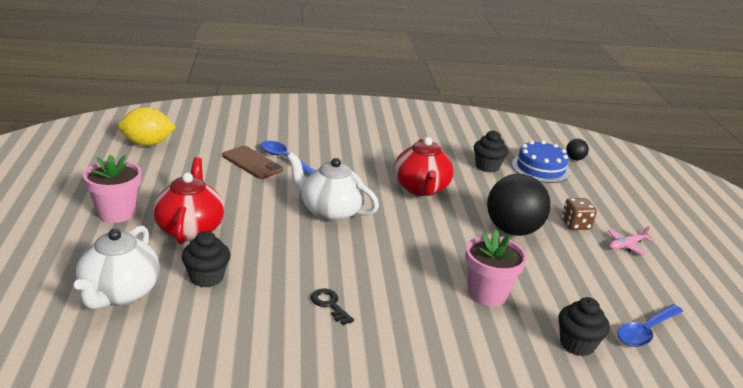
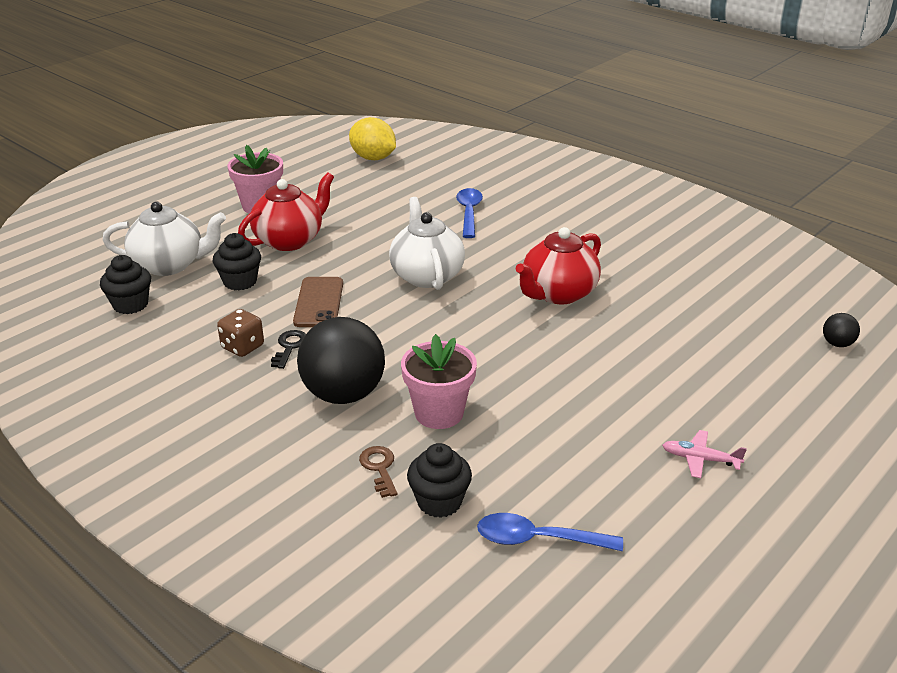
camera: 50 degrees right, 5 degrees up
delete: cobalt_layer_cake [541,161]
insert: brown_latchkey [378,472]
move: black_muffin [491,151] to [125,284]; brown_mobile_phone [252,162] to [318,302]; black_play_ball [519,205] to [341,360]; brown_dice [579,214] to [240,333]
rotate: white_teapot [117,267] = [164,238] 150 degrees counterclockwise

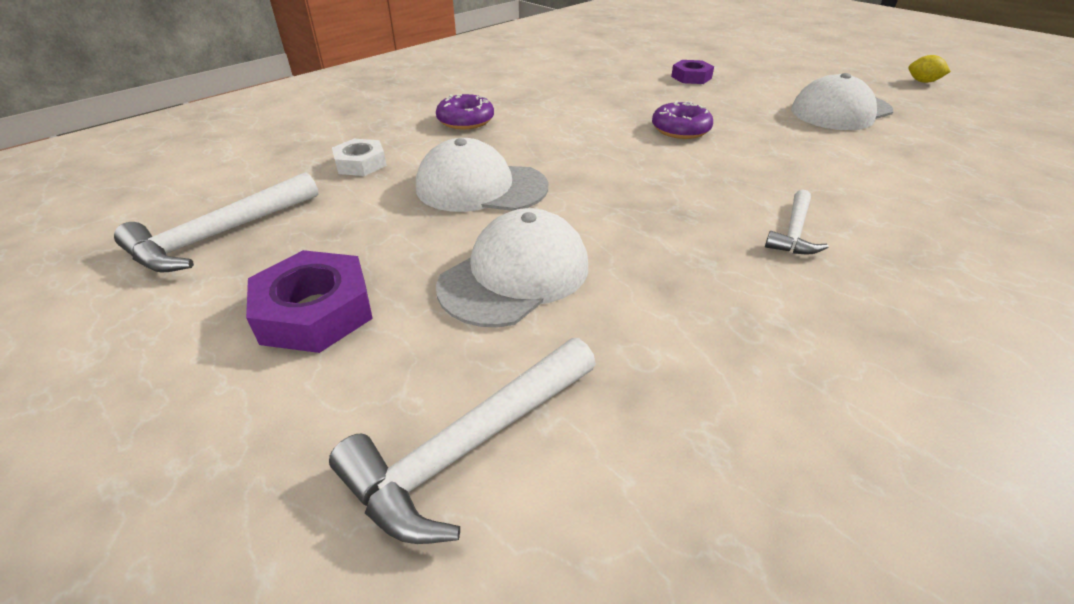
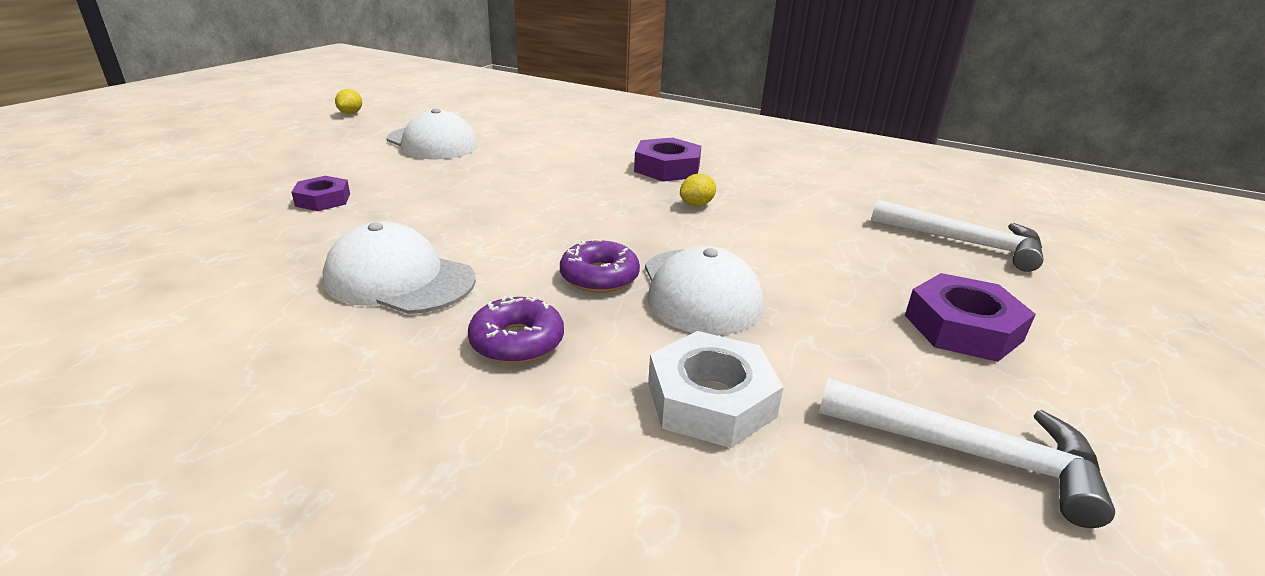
camera: 110 degrees left, 10 degrees down
insert: yellow_lemon [698,190]
move: violet_donut [682,120] to [600,266]; white_cap [512,267] to [399,268]
replace: white_carpenter's_hammer [797,222] to violet_hexagon_nut [667,160]
resize: white_hexagon_nut [359,157] = [716,389] x1.56

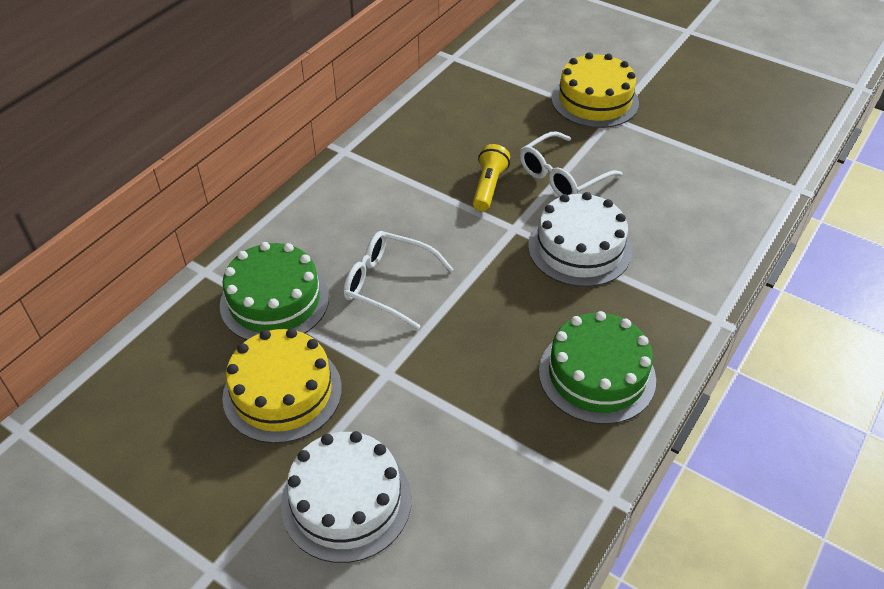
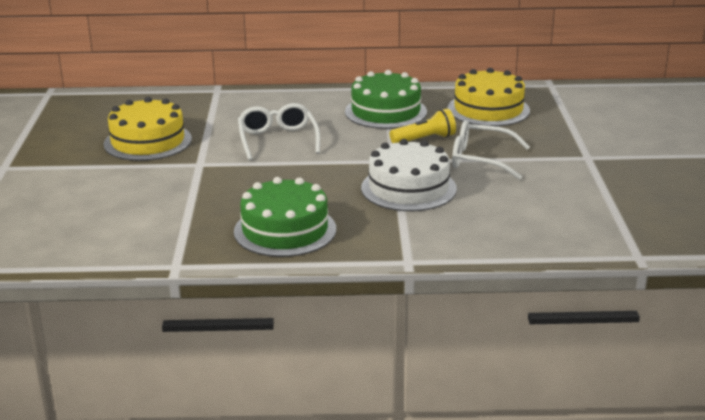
camera: 55 degrees right, 20 degrees down
delete: white_layer_cake [346,497]
move: yellow_layer_cake [595,90] to [488,97]; green_layer_cake [274,291] to [386,99]

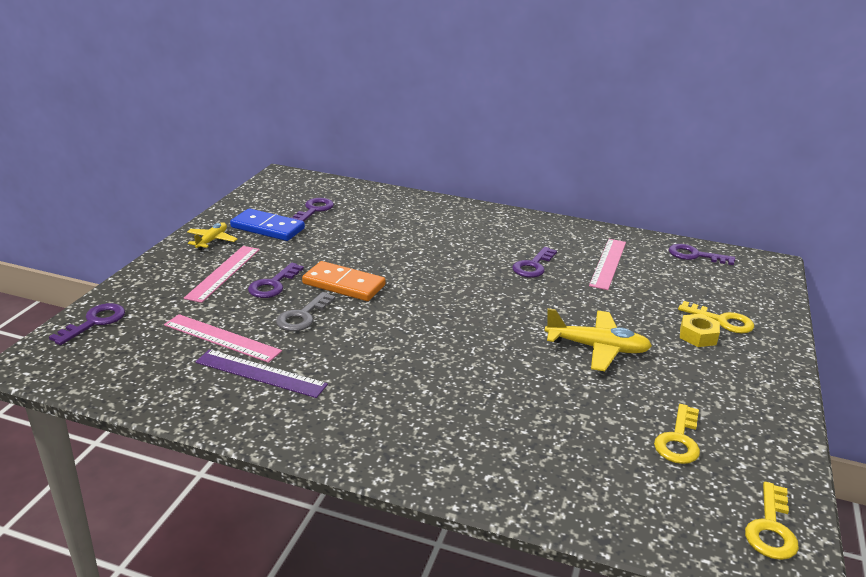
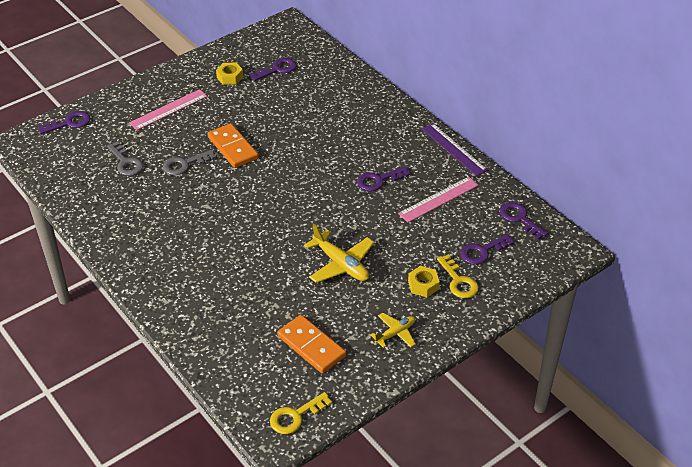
camera: 35 degrees right, 15 degrees up
move: yellow_toy_plane [212,236] to [393,330]; violet_latchkey [276,280] to [487,249]; violet_straightedge [261,374] to [455,149]
replace: cobalt_domino_tile [267,224] to yellow_hexagon_nut [229,74]; rose-pink_straightedge [223,338] to grey_latchkey [125,158]; yellow_latchkey [677,434] to bright_orange_domino_tile [311,344]

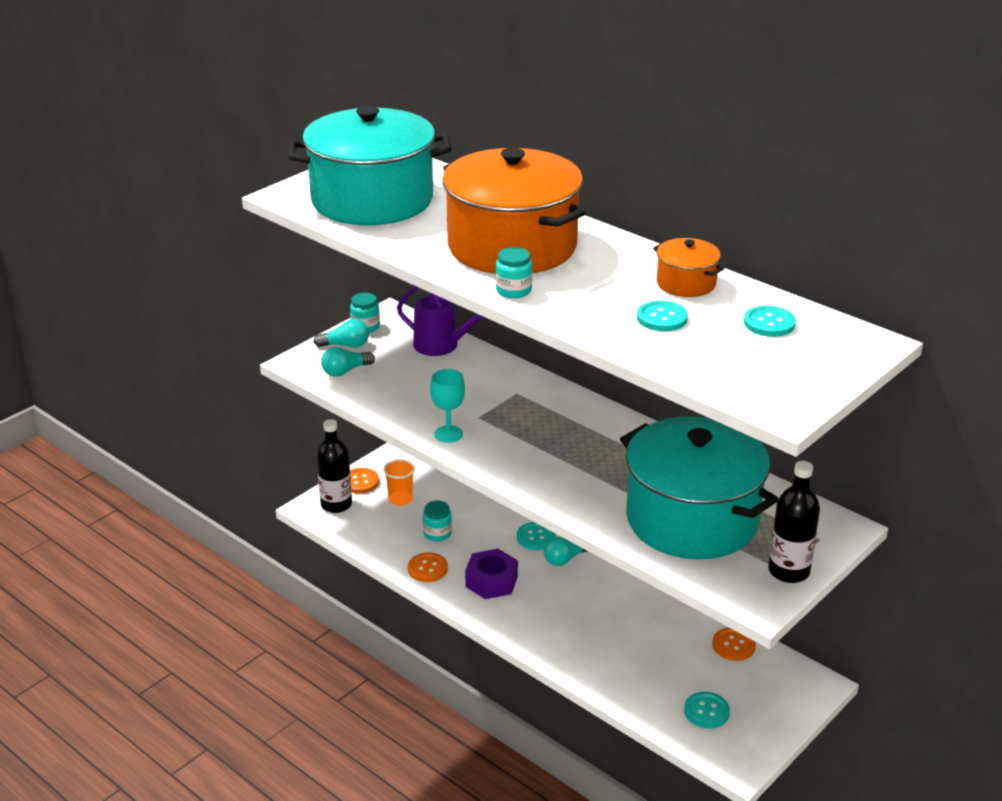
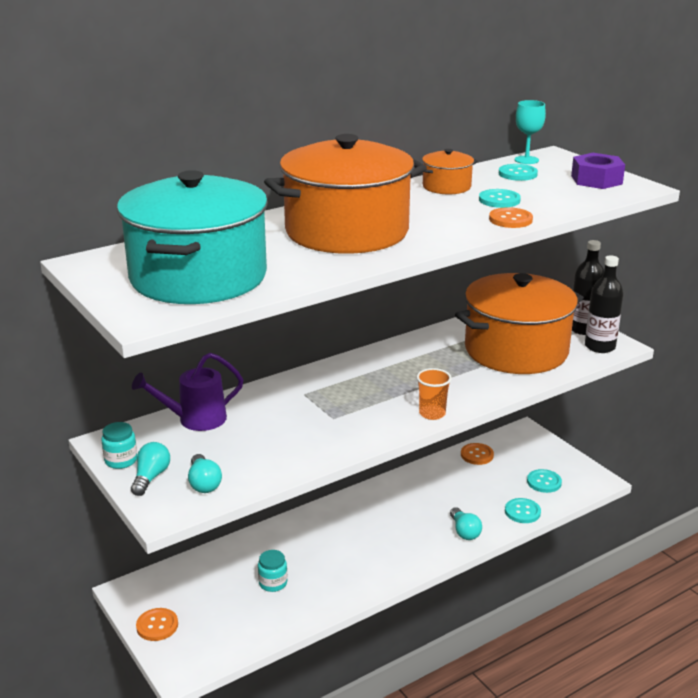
camera: 75 degrees left, 5 degrees down
delete: aqua_preserve_jar [514,272]
move: aqua_wine_glass [447,406] to [530,132]; black_flask [334,466] to [604,304]; bright_orange_tumbler [399,482] to [434,394]; aqua_shirt_button [536,536] to [523,510]; aqua_lightbulb [565,551] to [466,523]; violet_hexagon_nut [491,574] to [598,171]; bright_orange_shirt_button [428,567] to [511,217]
recolor: aqua_pot [699,487] to bright_orange_pot [519,323]
rotate: violet_watering_pot [440,321] = [187,392] 150 degrees counterclockwise

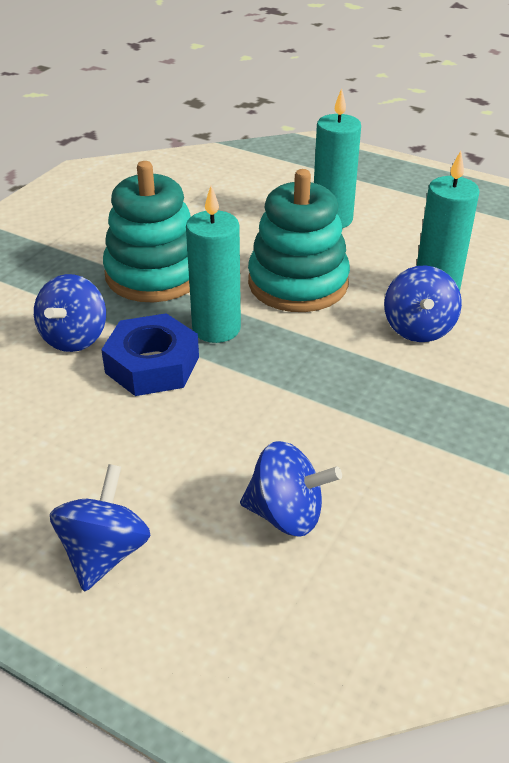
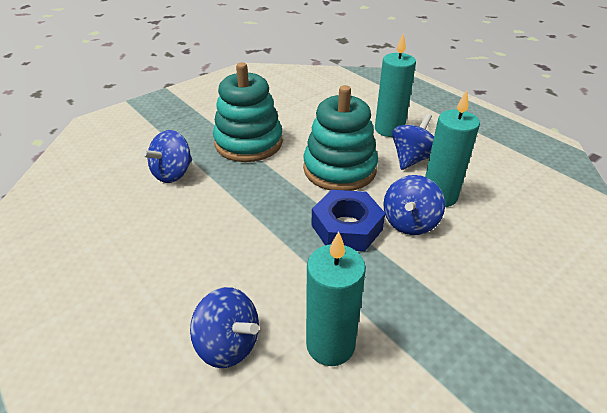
camera: 20 degrees right, 0 degrees up
move: aqua_candle [213,264] to [336,298]; cobalt_hexagon_nut [150,354] to [348,220]; cobalt_toy_top [100,528] to [413,141]

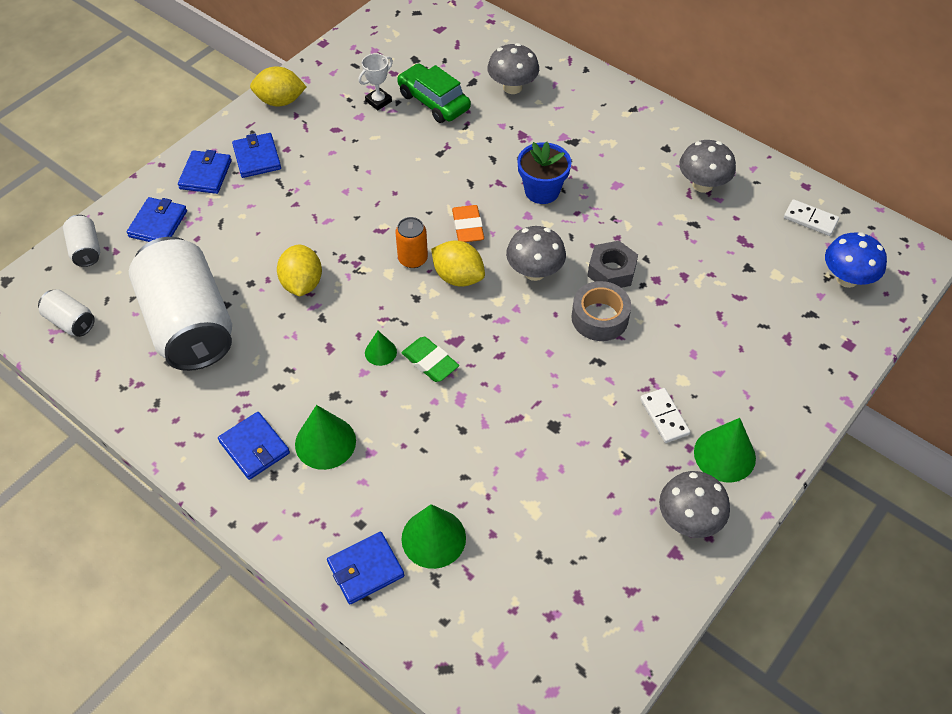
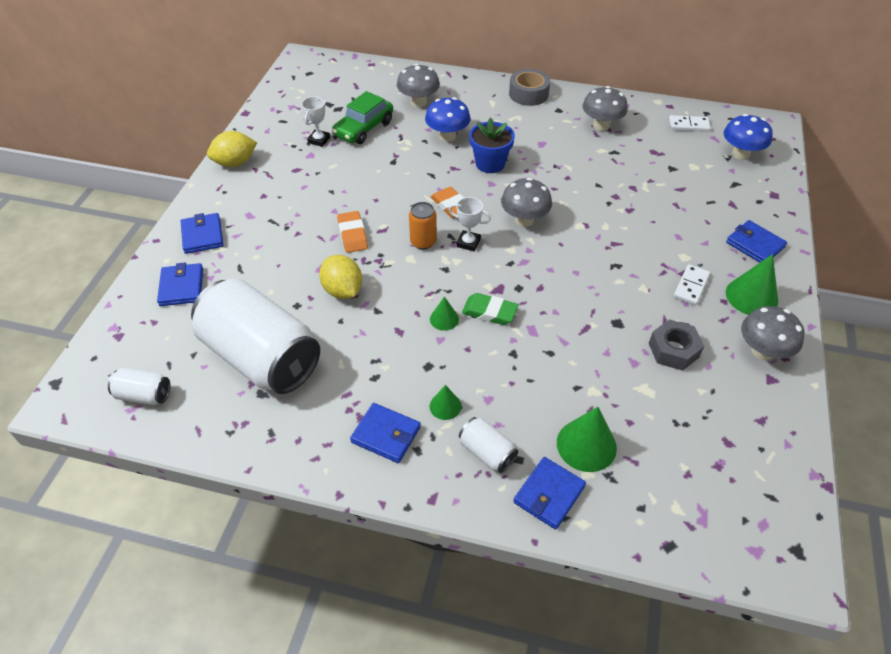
camera: 25 degrees left, 5 degrees down
insert: cobalt_mushroom [448,119]; bright_orange_pencil_eraser [352,232]
move: cobalt_card_wallet [256,155] to [756,241]; white_tin [81,241] to [488,445]; grey_hexagon_nut [612,264] to [676,345]; grey_tape [601,311] to [529,87]
replace: yellow_lemon [458,263] to white_trophy [470,224]
rotate: green_car [434,93] = [362,117] 75 degrees counterclockwise; white_domino_tile [665,415] = [691,284] 75 degrees clockwise
resize: green_cone [325,437] = [445,402] x0.56

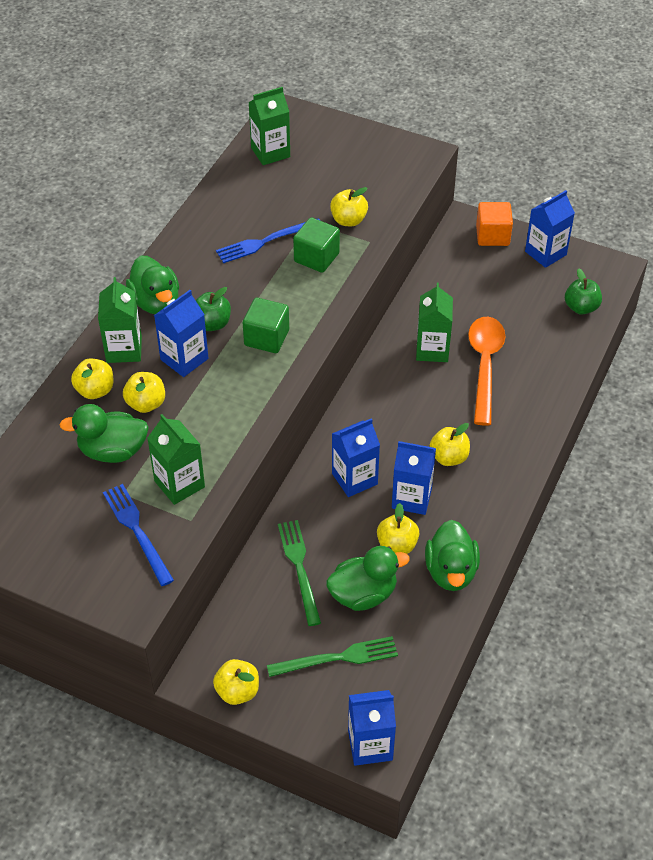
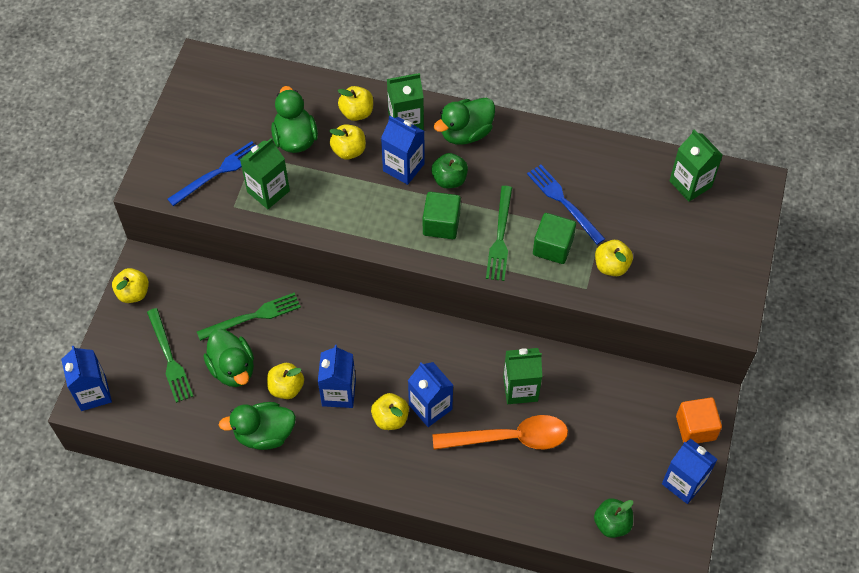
camera: 80 degrees right, 10 degrees up
insert: green_table_fork [499,233]
move: cobalt_juice_carton [356,457] to [430,394]

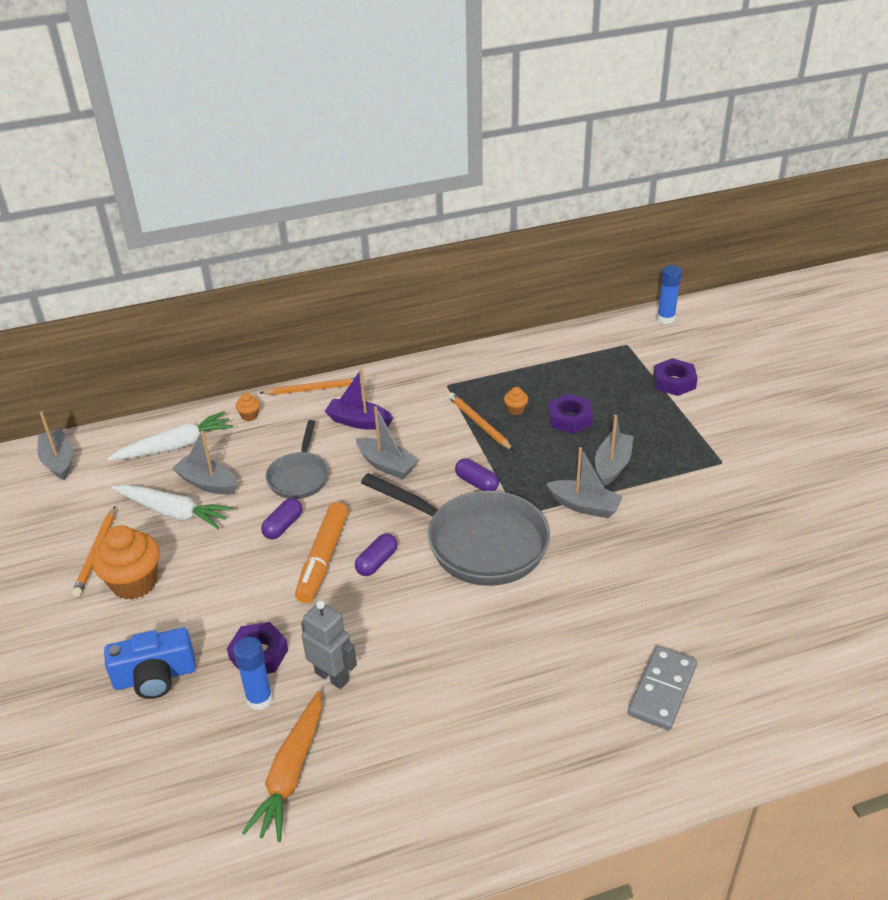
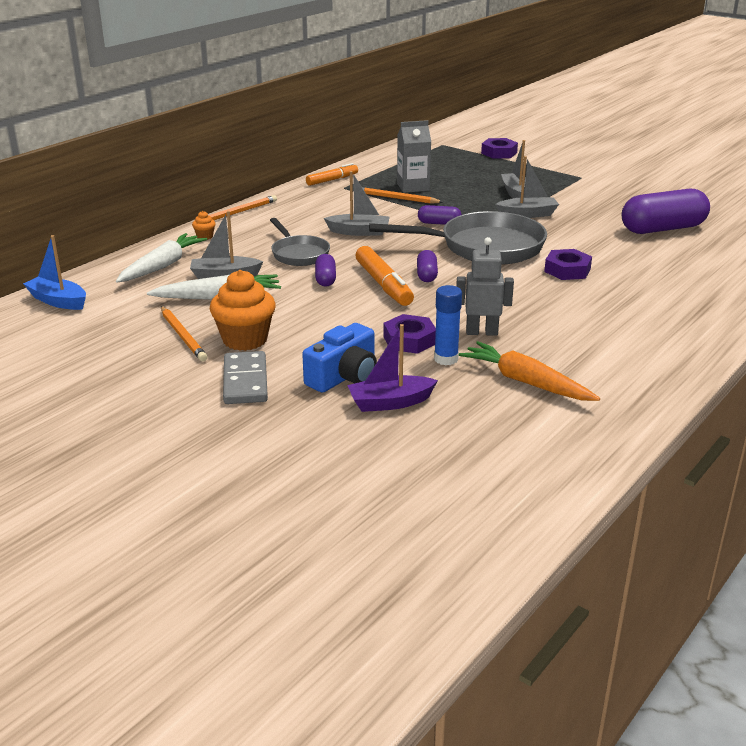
camera: 35 degrees left, 10 degrees down
delete: cobalt_stick_of_glue [669,294]
insert: bright_orange_marker [332,174]; violet_capsule [666,211]
move: violet_boat [359,399] to [392,368]; violet_hexagon_nut [570,414] to [568,264]; grey_domino_tile [662,688] to [245,377]
replace: bright_orange_muffin [516,401] to grey_juice_carton [414,156]
recolor: grey_boat [55,445] to cobalt_boat [54,272]
rotate: bright_orange_root_vegetable [282,766] = [529,371] 150 degrees clockwise

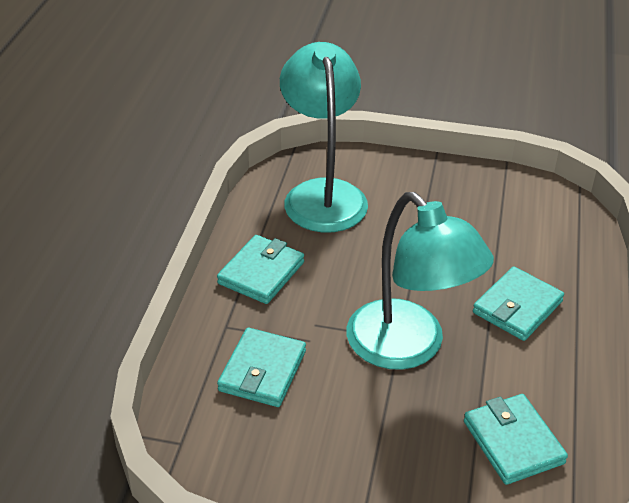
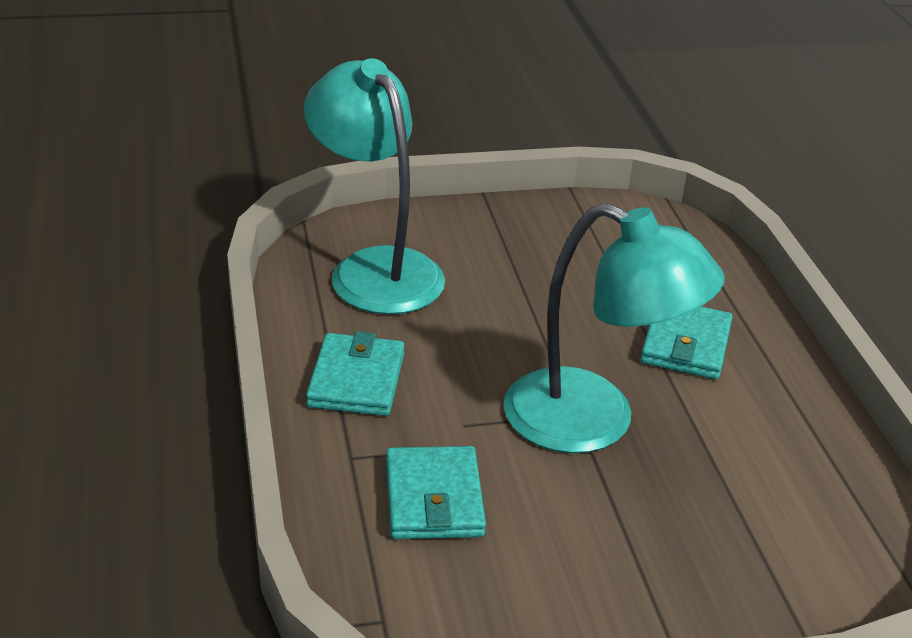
camera: 25 degrees left, 5 degrees down
delete: aqua_card_wallet [516,439]

